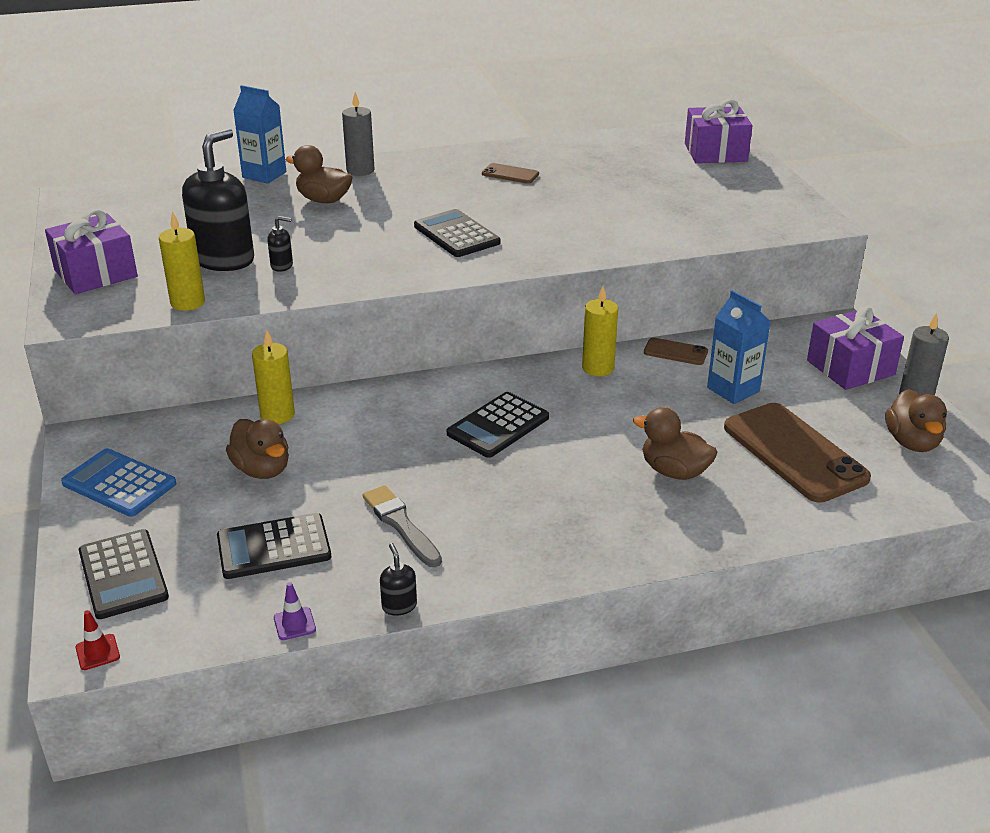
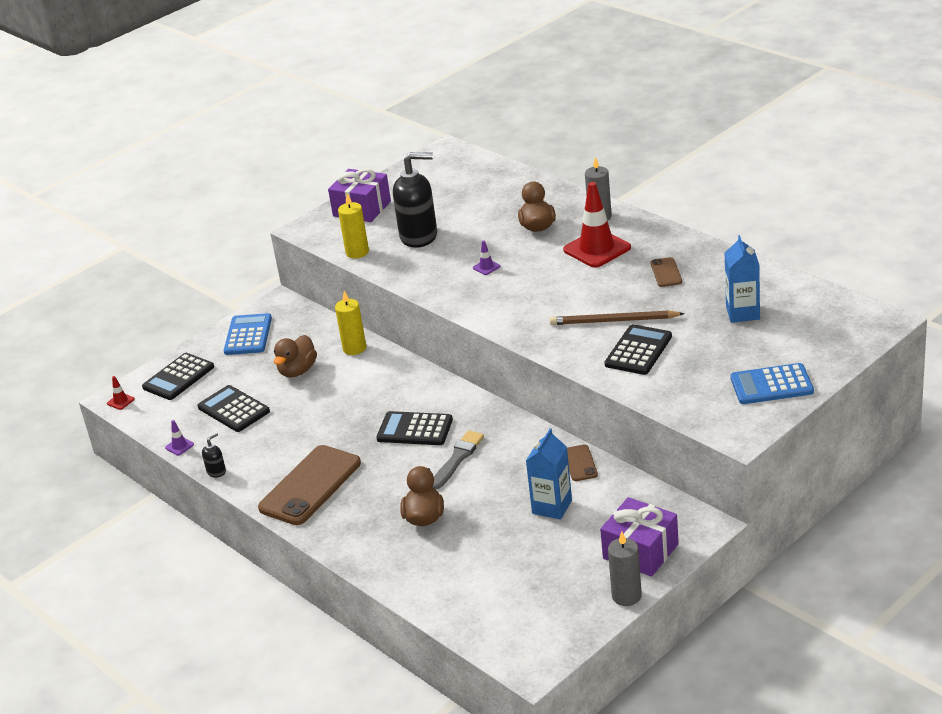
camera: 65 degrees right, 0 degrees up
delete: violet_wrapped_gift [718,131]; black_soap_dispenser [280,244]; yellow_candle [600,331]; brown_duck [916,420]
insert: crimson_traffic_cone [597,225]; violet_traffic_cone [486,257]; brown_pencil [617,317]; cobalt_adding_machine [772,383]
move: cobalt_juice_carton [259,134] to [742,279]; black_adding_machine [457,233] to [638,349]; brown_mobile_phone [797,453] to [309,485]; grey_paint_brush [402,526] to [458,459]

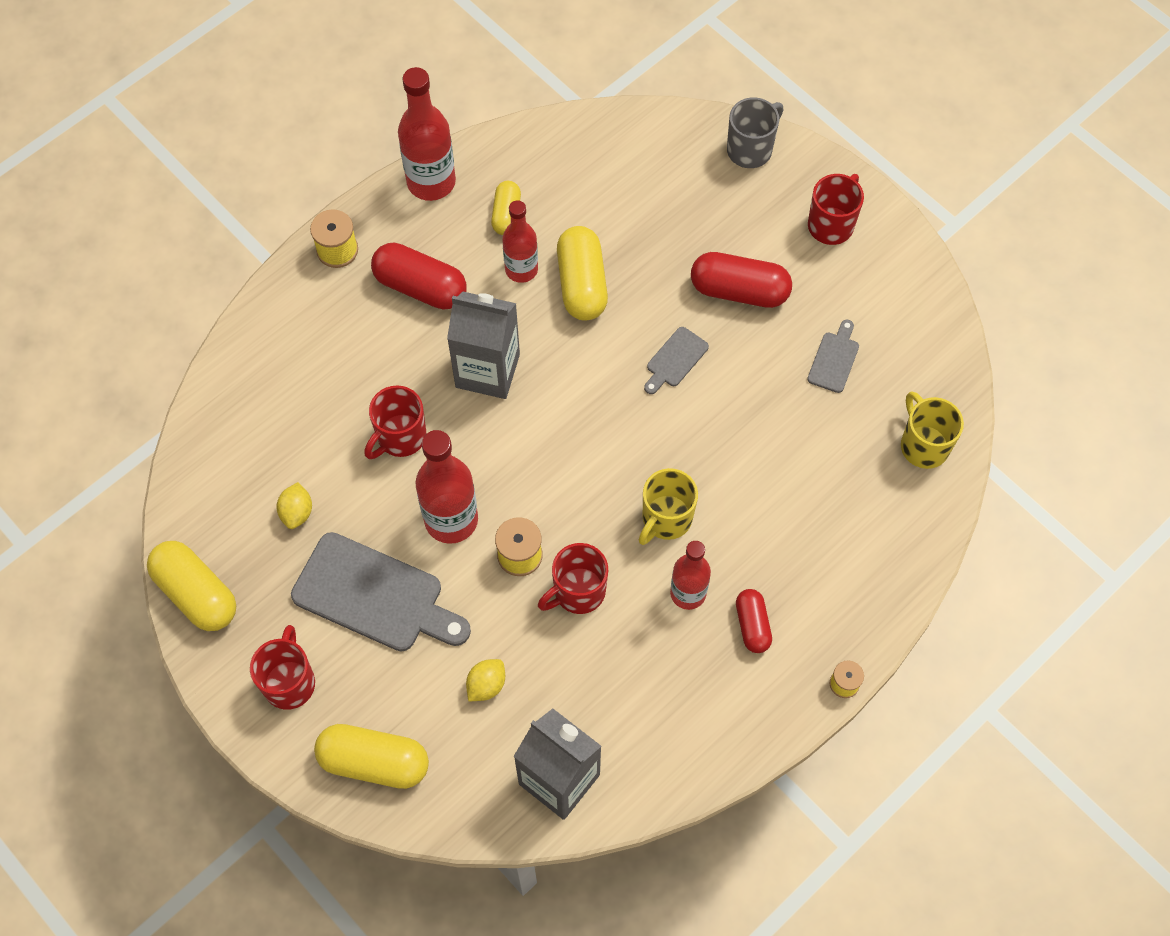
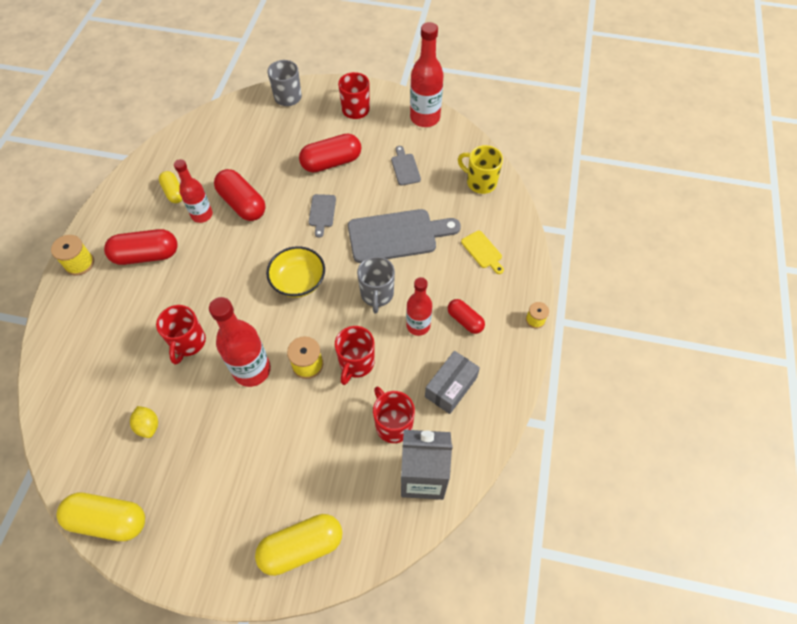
camera: 35 degrees left, 5 degrees down
delete: grey_juice_carton [483,345]; yellow_lemon [485,680]
insert: yellow_bread_board [482,252]; yellow_bowl [295,271]; grey_package [452,382]
move: crimson_flask [427,134] to [427,74]; grey_bread_board [381,591] to [404,236]; crimson_mug [282,667] to [394,415]
recolor: yellow_capsule [582,273] to crimson_capsule [240,195]; yellow_mug [668,506] to grey_mug [376,284]

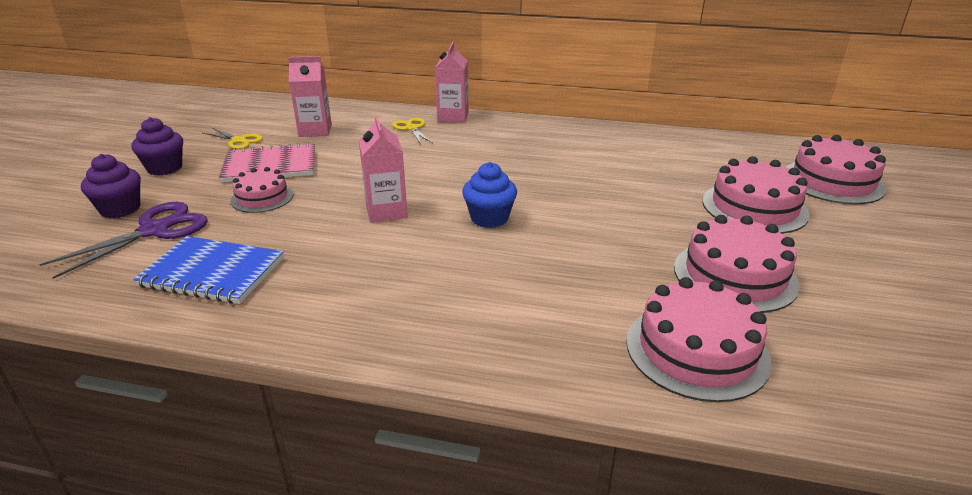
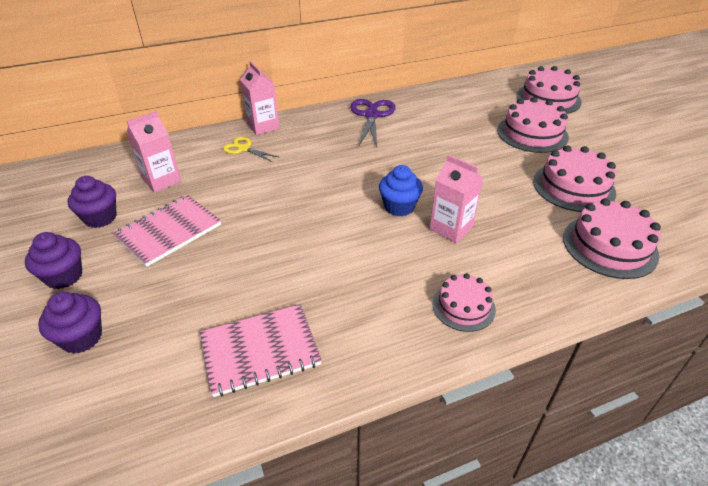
camera: 35 degrees left, 10 degrees up
move: rose-pink_juice_carton [383,169] to [456,198]; rose-pink_layer_cake [261,190] to [464,302]; violet_scissors [123,240] to [373,123]
replace: yellow_scissors [233,138] to violet_muffin [92,202]
recolor: cobalt_notebook [208,270] to rose-pink_notebook [261,350]

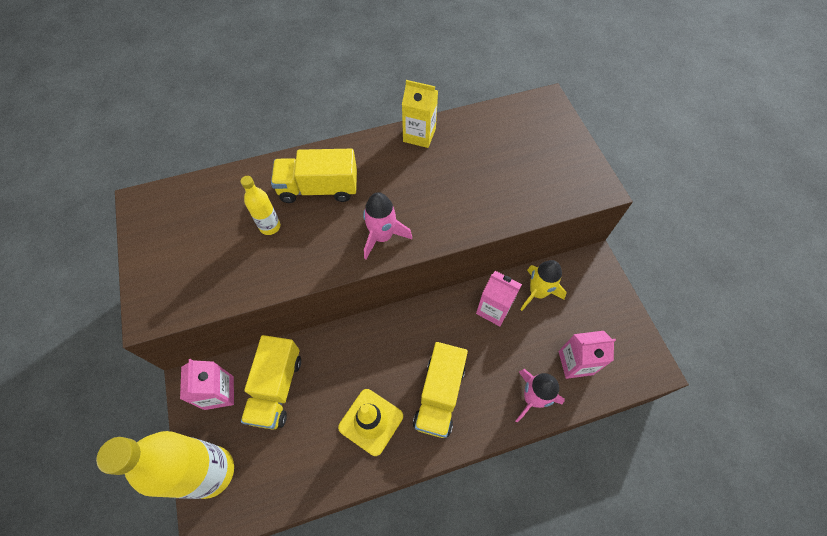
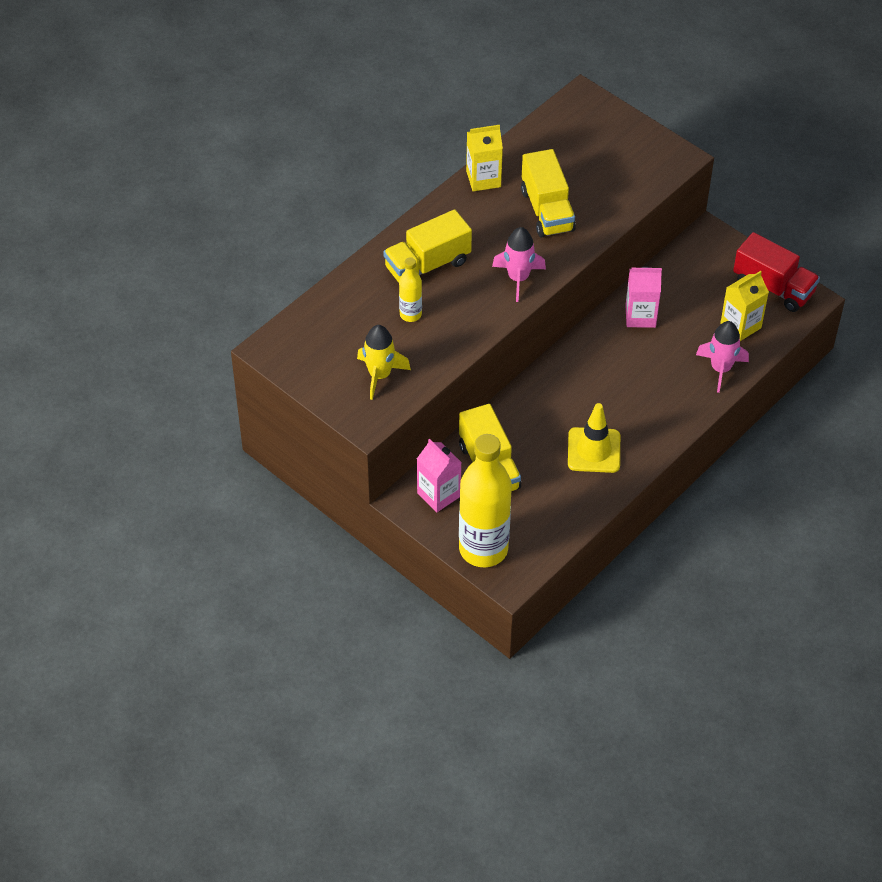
camera: 30 degrees left, 10 degrees down
insert: crimson_toy_truck [776,272]
move: yellow_spaceship [543,285] to [384,362]; yellow_toy_truck [440,390] to [548,193]
recolor: rose-pink_juice_carton [587,355] to yellow_juice_carton [744,306]

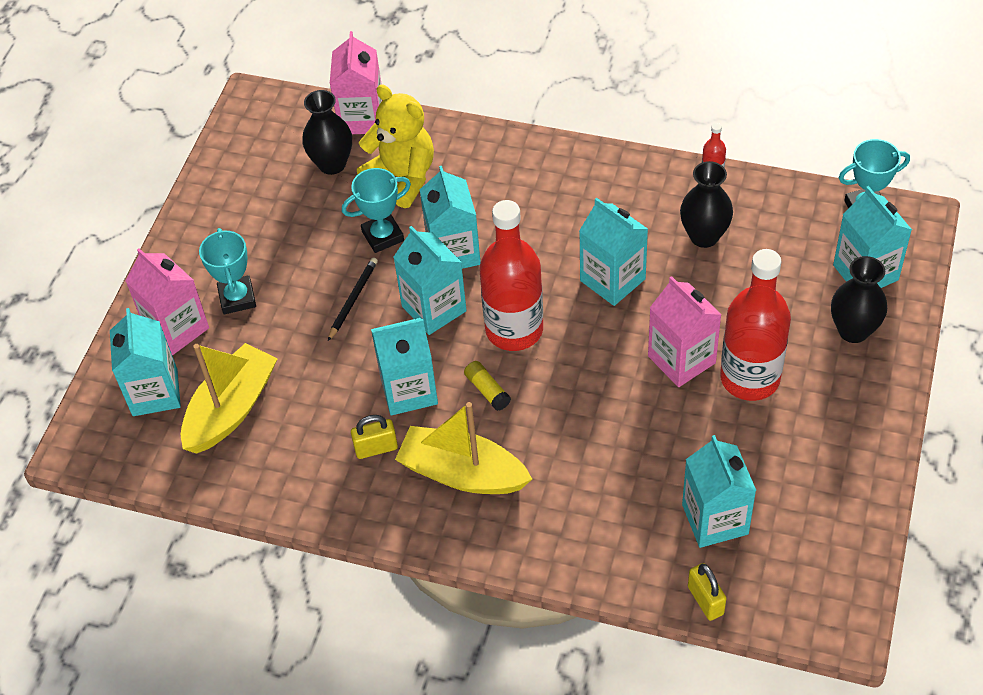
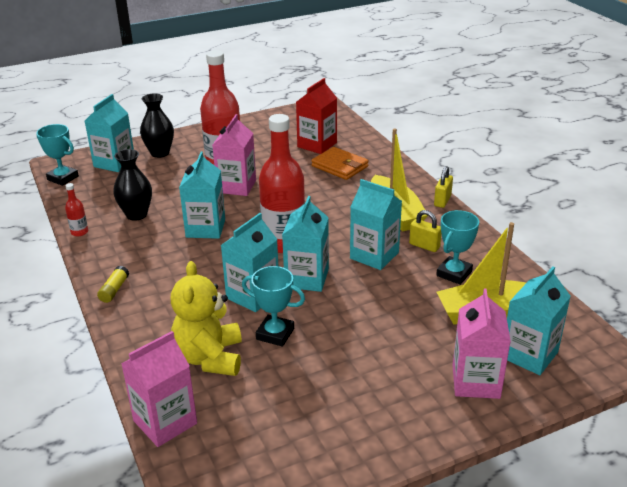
camera: 135 degrees left, 20 degrees down
delete: black_tall_vase [327,132]; black_pencil [353,299]
insert: bright_orange_card_wallet [340,163]
move: aqua_trophy [227,271] to [457,247]; yellow_stick_of_glue [487,386] to [113,284]; yellow_padlock [707,592] to [443,187]
recolor: aqua_juice_carton [719,491] to crimson_juice_carton [316,116]

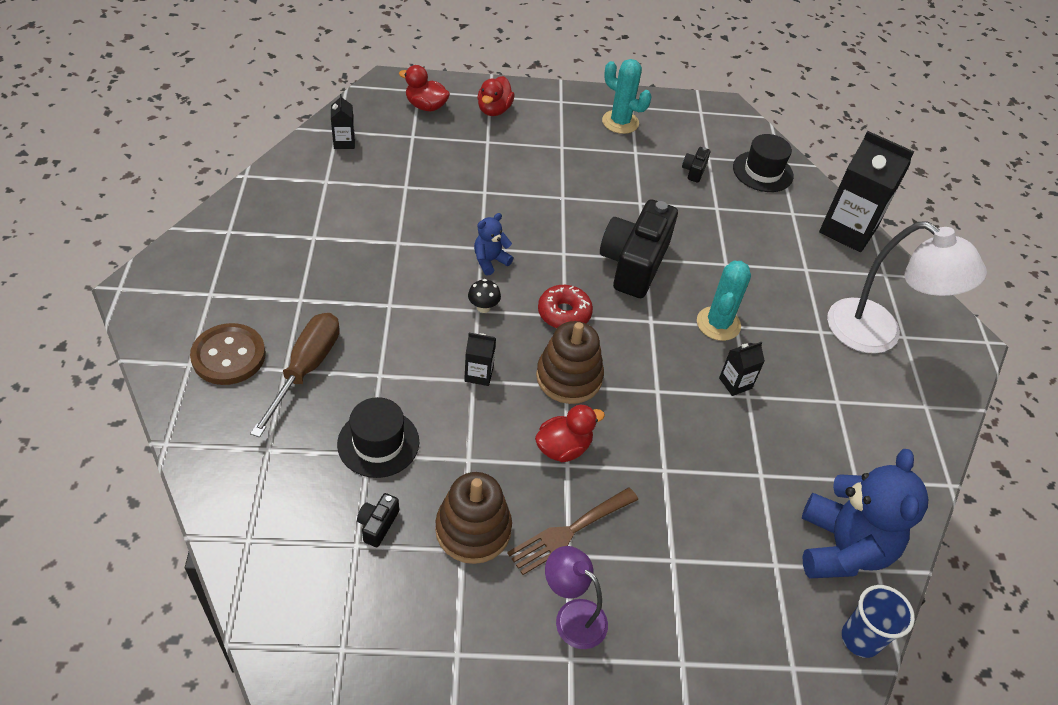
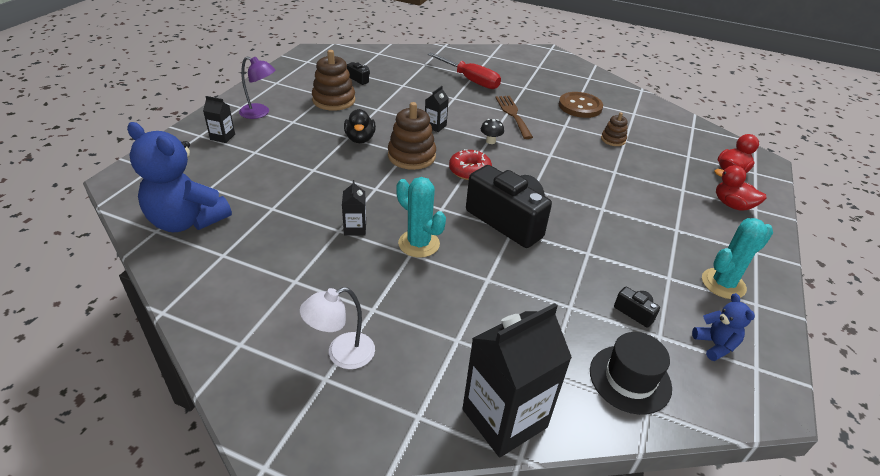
camera: 115 degrees right, 10 degrees down
delete: black_tall_hat [378,437]; cobalt_tumbler [878,621]
insert: brown_stacking_toy [614,129]
move: black_juice_carton [343,121] to [219,119]; cobalt_teddy [493,244] to [723,327]; brown_shirt_button [228,354] to [581,105]; brown_table_fork [572,531] to [514,117]
recolor: brown_screwdriver [295,375] to crimson_screwdriver [464,71]; crimson_duck [570,433] to black_duck [360,126]
rotate: violet_reading_lamp [576,597] = [257,87] 45 degrees clockwise
resize: white_reading_lamp [907,287] = [337,328] x0.56

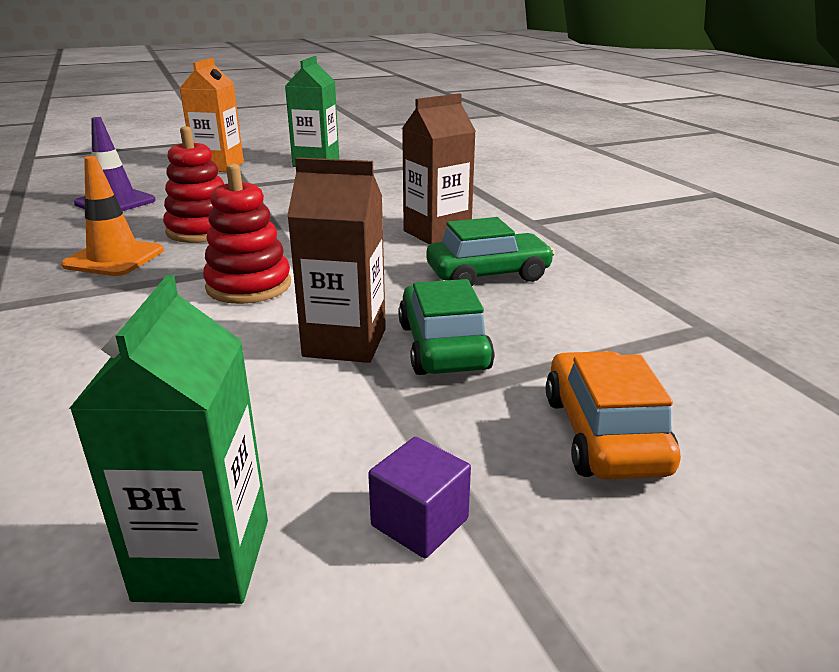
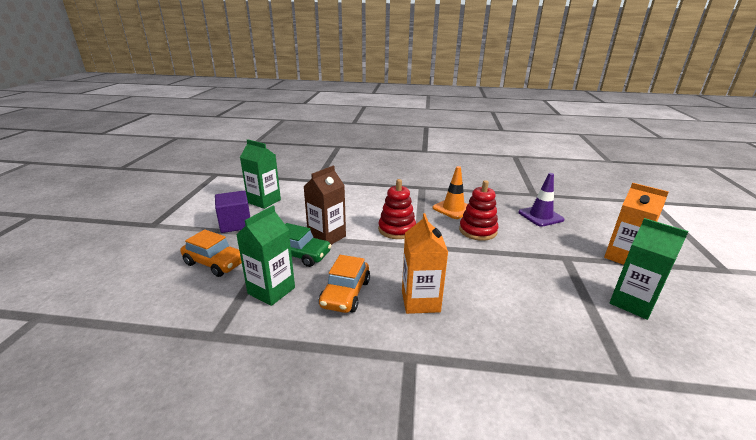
camera: 120 degrees right, 0 degrees up
insert: green_juice_carton [265,256]
recolor: brown_juice_carton [439,169] to bright_orange_juice_carton [425,263]; green_car [491,251] to bright_orange_car [344,284]
resize: violet_cube [419,497] = [232,212] x1.60

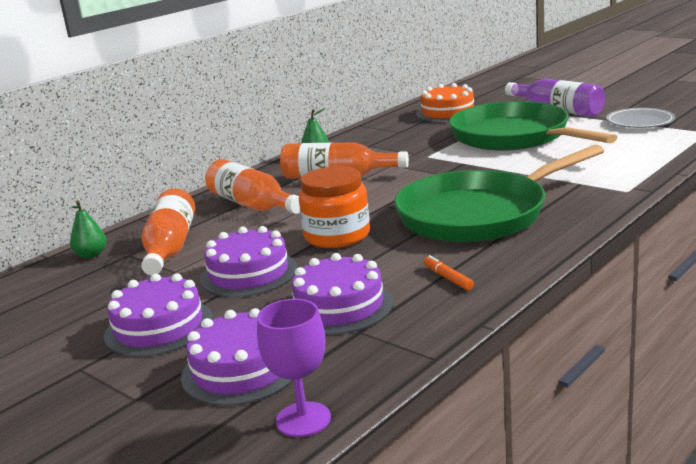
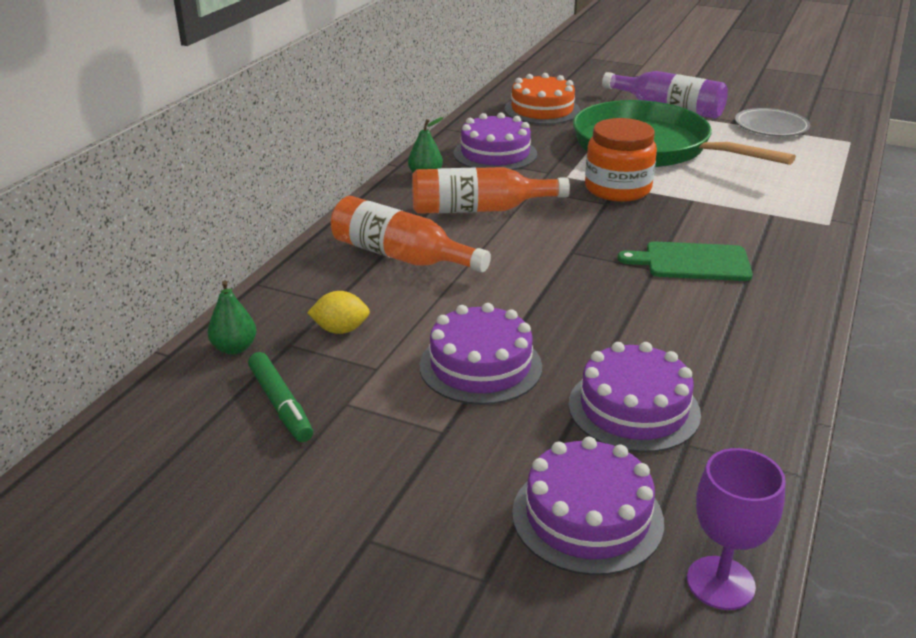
camera: 20 degrees left, 10 degrees up
delete: bright_orange_marker [449,273]
insert: green_marker [280,397]
move: bright_orange_preserve_jar [334,207] to [621,160]; violet_layer_cake [158,315] to [495,141]
replace: green_pan [499,193] to green_bread_board [685,261]; bright_orange_flask [168,231] to yellow_lemon [338,312]

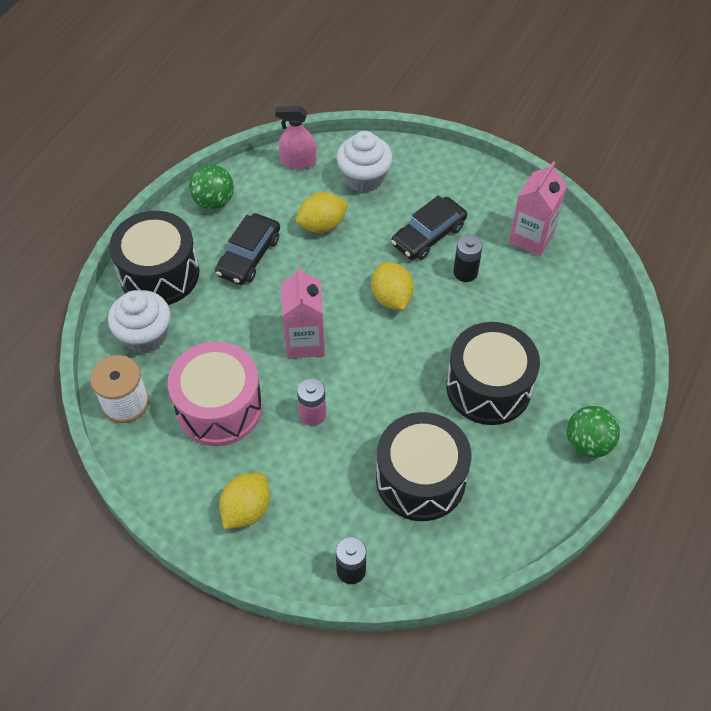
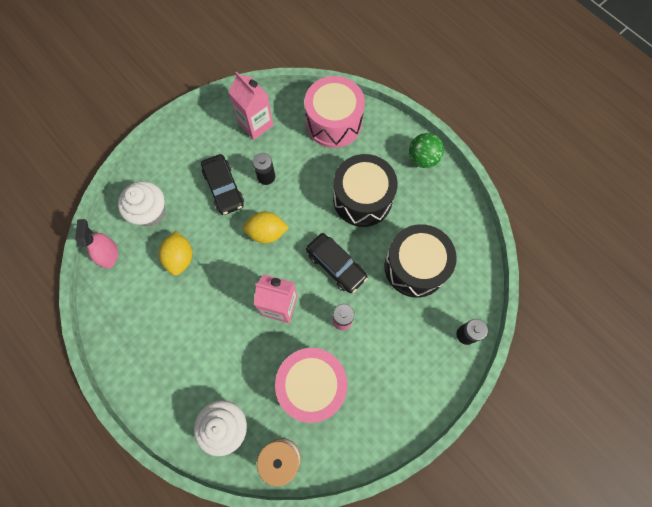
camera: 70 degrees left, 15 degrees up
delete: green_play_ball [211,186]; black_toy_drum [154,258]; yellow_lemon [244,501]
insert: rose-pink_toy_drum [334,112]
move: black_car [247,249] to [337,263]
rotate: rose-pink_spray_cleaner [296,137] = [96,244] 150 degrees clockwise

